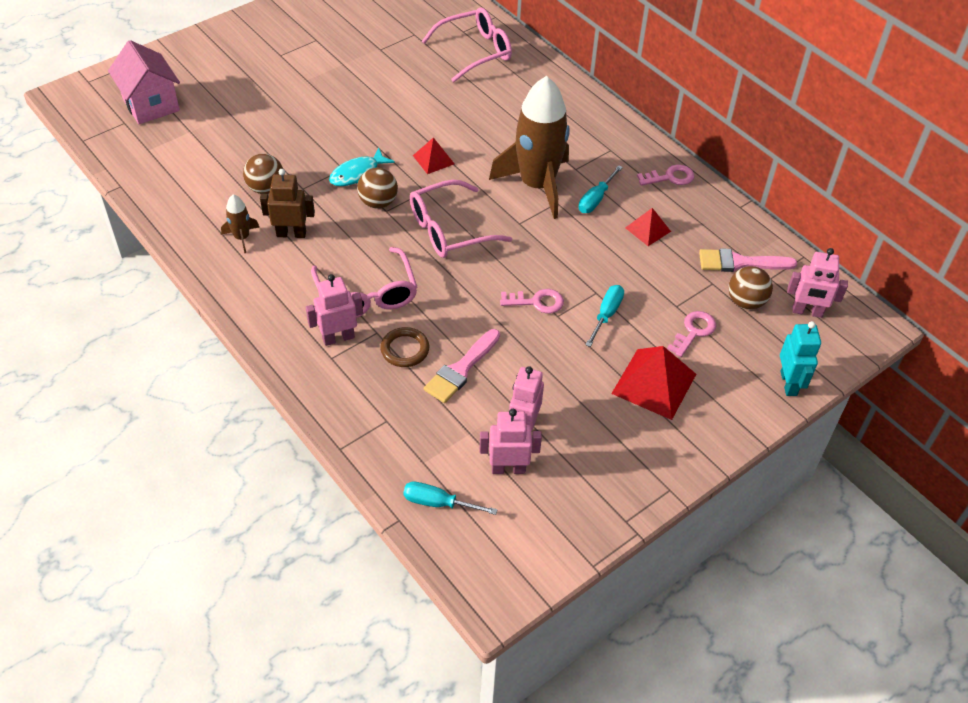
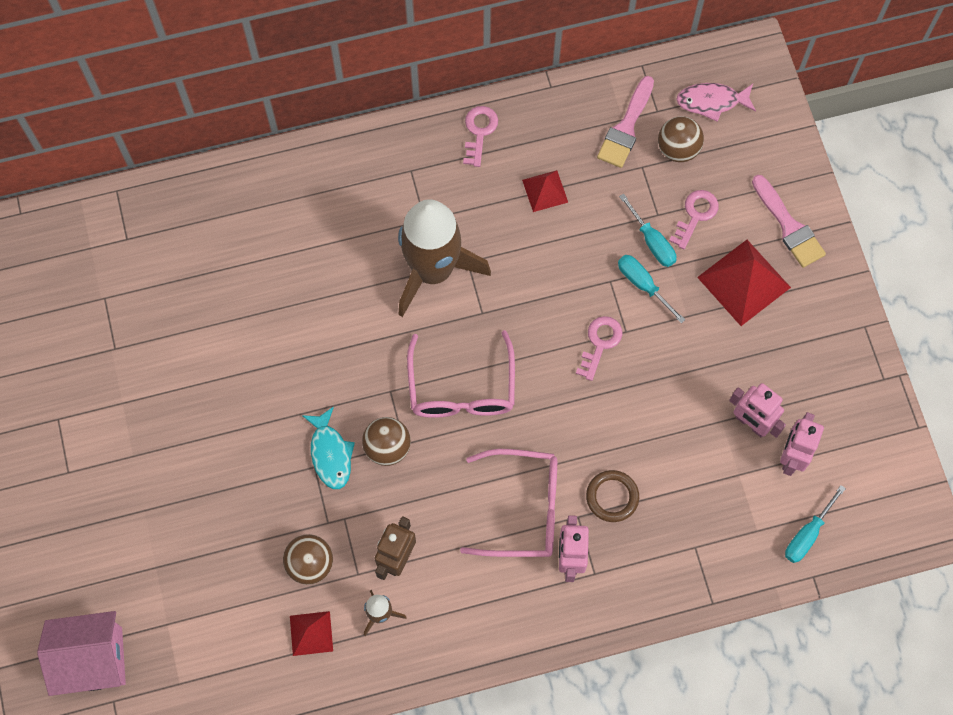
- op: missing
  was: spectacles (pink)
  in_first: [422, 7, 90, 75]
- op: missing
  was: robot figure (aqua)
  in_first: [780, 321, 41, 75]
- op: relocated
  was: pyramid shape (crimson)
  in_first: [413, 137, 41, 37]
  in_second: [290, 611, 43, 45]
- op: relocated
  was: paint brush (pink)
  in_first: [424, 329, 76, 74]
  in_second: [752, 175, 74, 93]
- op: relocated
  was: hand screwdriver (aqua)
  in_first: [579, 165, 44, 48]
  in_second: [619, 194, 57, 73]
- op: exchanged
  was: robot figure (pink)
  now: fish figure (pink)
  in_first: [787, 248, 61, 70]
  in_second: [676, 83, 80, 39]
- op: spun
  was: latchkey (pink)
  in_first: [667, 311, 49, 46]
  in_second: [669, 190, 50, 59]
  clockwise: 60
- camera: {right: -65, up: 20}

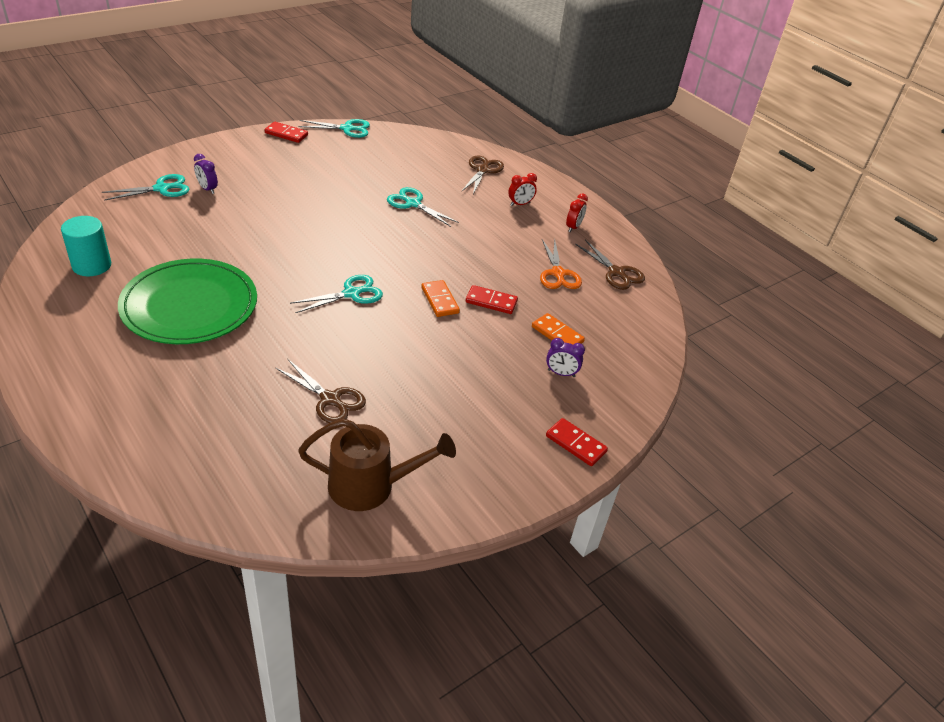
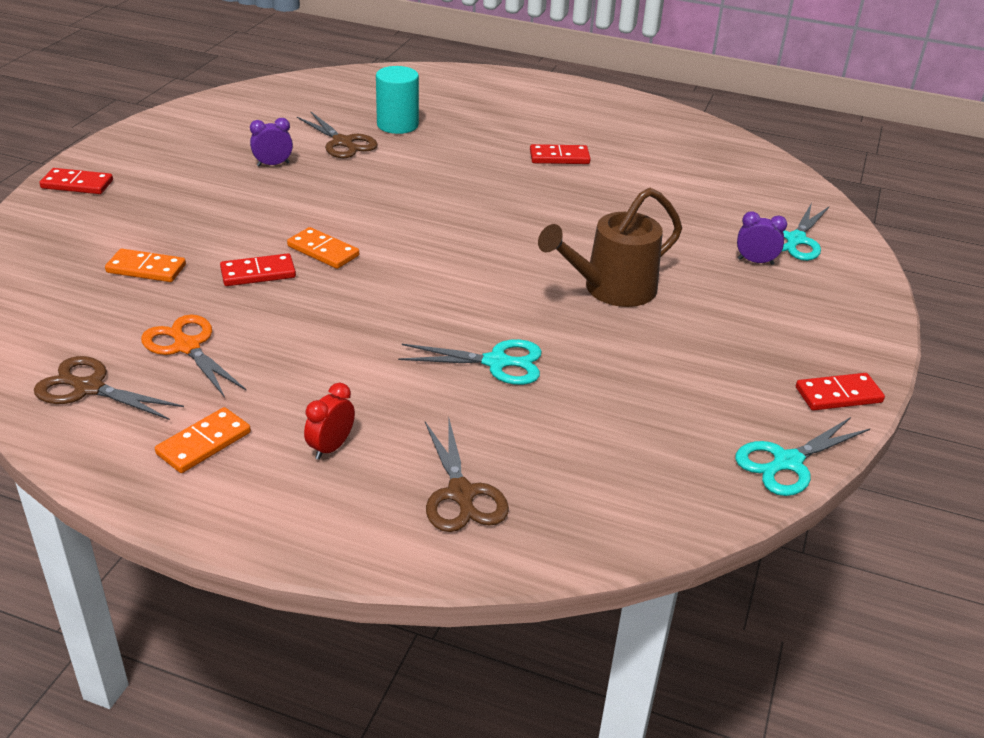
- op: missing
  was: shears (aqua)
  in_first: [290, 275, 93, 38]
- op: relocated
  was: cylinder (aqua)
  in_first: [61, 216, 50, 61]
  in_second: [376, 66, 43, 68]
- op: relocated
  was: watering pot (russet)
  in_first: [298, 419, 158, 92]
  in_second: [538, 188, 144, 119]
- op: relocated
  was: clock (violet)
  in_first: [546, 338, 39, 39]
  in_second: [250, 118, 43, 48]
- op: exchanged
  was: flat dish (emerald)
  now: domino (crimson)
  in_first: [118, 259, 139, 85]
  in_second: [530, 144, 61, 20]
- op: exchanged
  was: clock (crimson)
  now: domino (orange)
  in_first: [566, 194, 22, 38]
  in_second: [155, 407, 96, 66]
- op: spun
  was: shears (russet)
  in_first: [276, 359, 90, 64]
  in_second: [297, 112, 81, 46]
  clockwise: -135
- camera: {right: 150, up: -5}

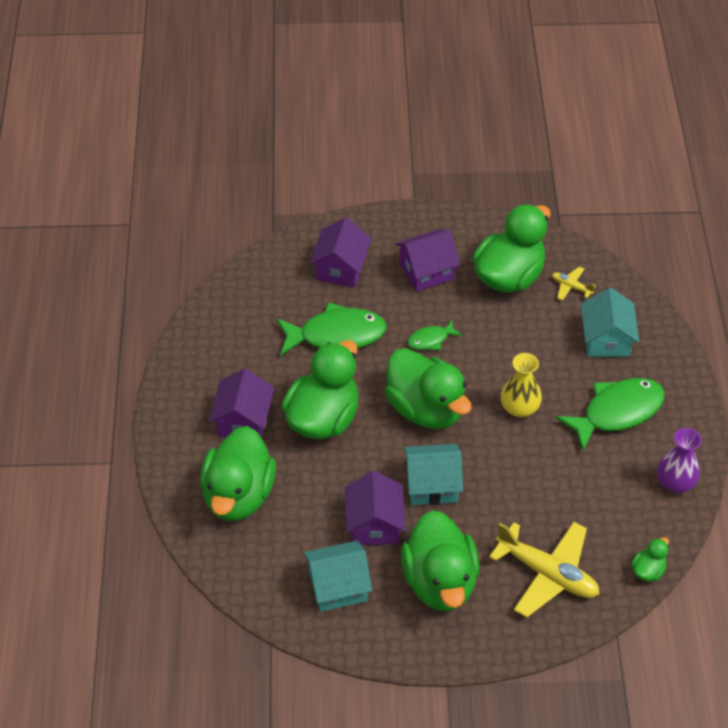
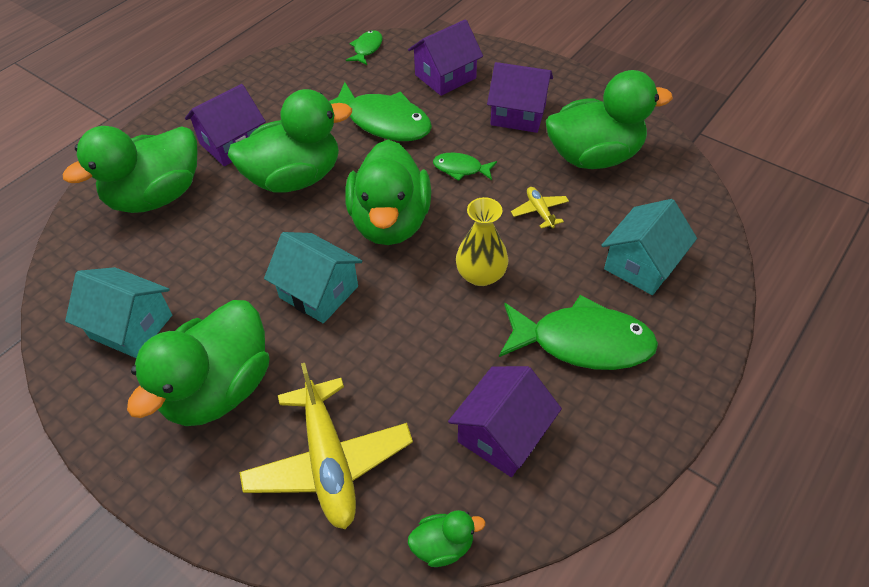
- op: missing
  was: tall vase (violet)
  in_first: [657, 428, 44, 65]
- op: appeared
  now: fish figure (emerald)
  in_second: [346, 30, 37, 35]
- op: relocated
  was: cottage (violet)
  in_first: [345, 471, 61, 74]
  in_second: [448, 366, 114, 111]
- op: relocated
  was: toy plane (bright yellow)
  in_first: [552, 266, 44, 35]
  in_second: [511, 187, 58, 42]
- camera: {right: 40, up: 0}

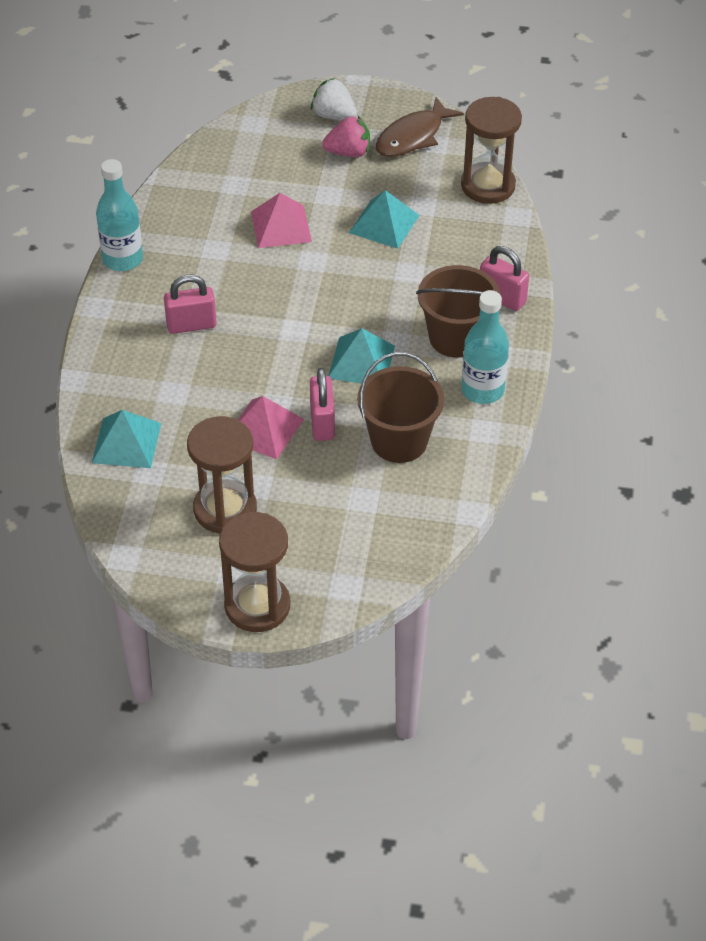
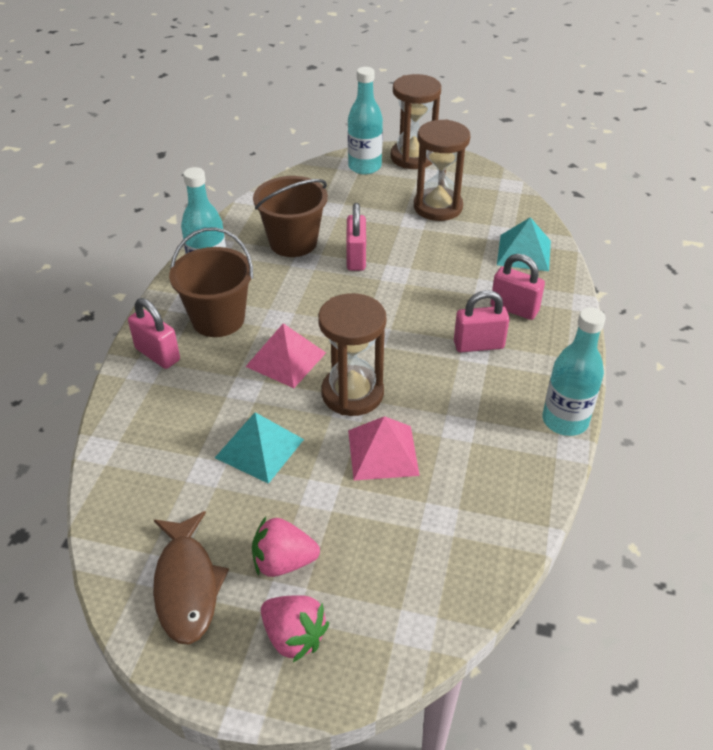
- op: missing
  was: pyramid shape (aqua)
  in_first: [328, 328, 67, 56]
- op: appeared
  now: flask (aqua)
  in_second: [348, 67, 35, 108]
- op: appeared
  now: padlock (pink)
  in_second: [490, 254, 55, 66]
- op: relocated
  was: pyramid shape (pink)
  in_first: [238, 396, 66, 63]
  in_second: [245, 323, 81, 65]
- op: relocated
  was: sand timer (russet)
  in_first: [461, 97, 61, 107]
  in_second: [318, 293, 68, 123]
- op: colour
  was: strawberry (snow-white)
  now: strawberry (pink)
  in_first: [311, 78, 46, 42]
  in_second: [261, 595, 68, 67]
- op: spun
  was: fish figure (russet)
  in_first: [376, 97, 88, 60]
  in_second: [153, 511, 76, 133]
  clockwise: 120
- camera: {right: -175, up: -5}

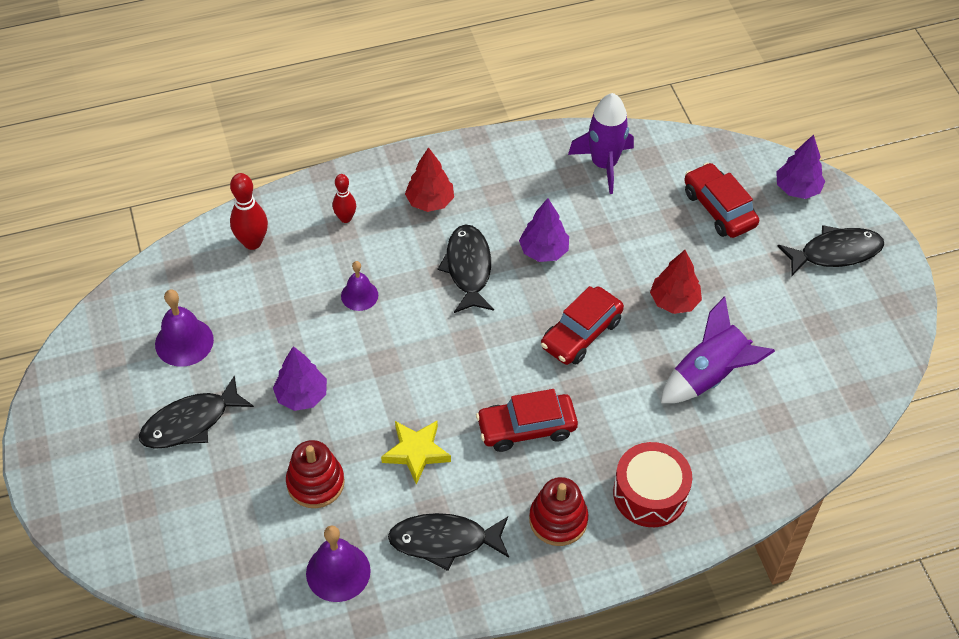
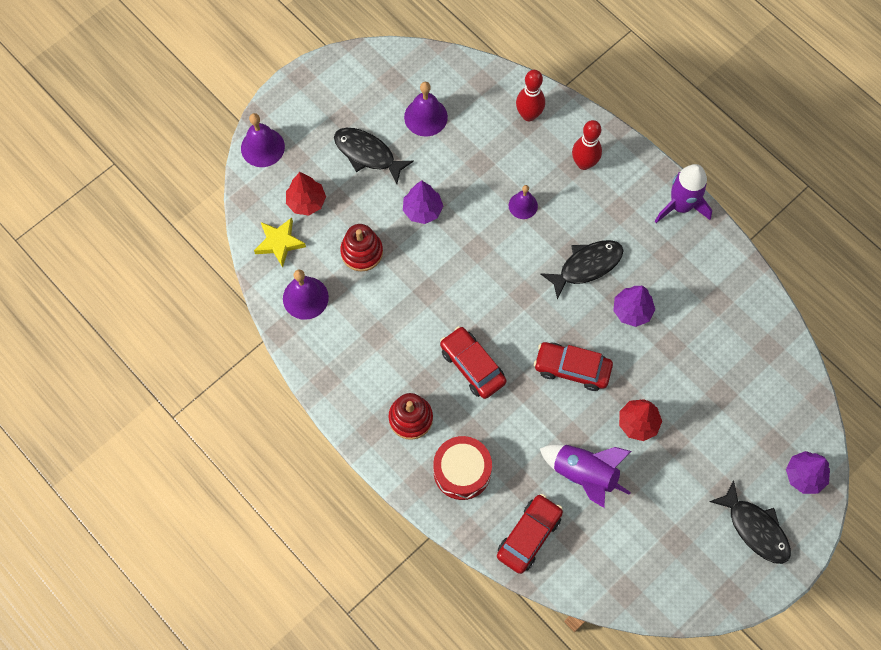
- op: missing
  was: fish figure (black)
  in_first: [388, 513, 121, 58]
- op: appeared
  now: bell (violet)
  in_second: [241, 113, 44, 54]
- op: relocated
  was: star (bright yellow)
  in_first: [381, 420, 70, 65]
  in_second: [254, 218, 52, 49]
- op: relocated
  was: tree (crimson)
  in_first: [405, 147, 49, 65]
  in_second: [286, 172, 40, 43]
- op: relocated
  was: toy rocket (violet)
  in_first: [568, 93, 66, 101]
  in_second: [655, 164, 57, 59]
- op: relocated
  was: car (crimson)
  in_first: [684, 162, 75, 76]
  in_second: [497, 494, 66, 80]
- op: size
  was: bowling pin (crimson)
  in_first: [333, 174, 23, 49]
  in_second: [572, 120, 30, 50]
  ratio: 1.54
- camera: {right: 65, up: 15}

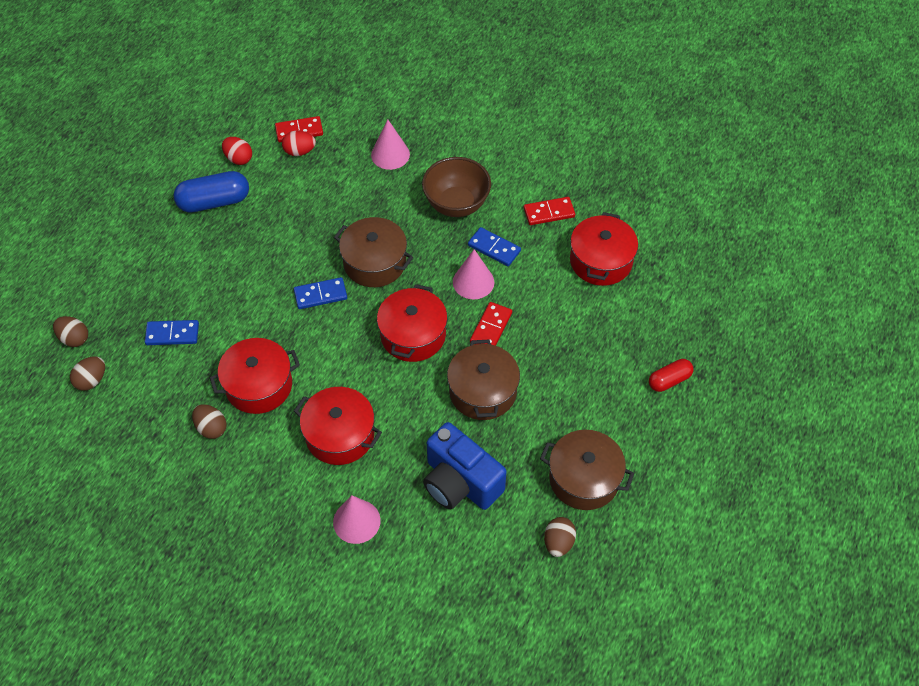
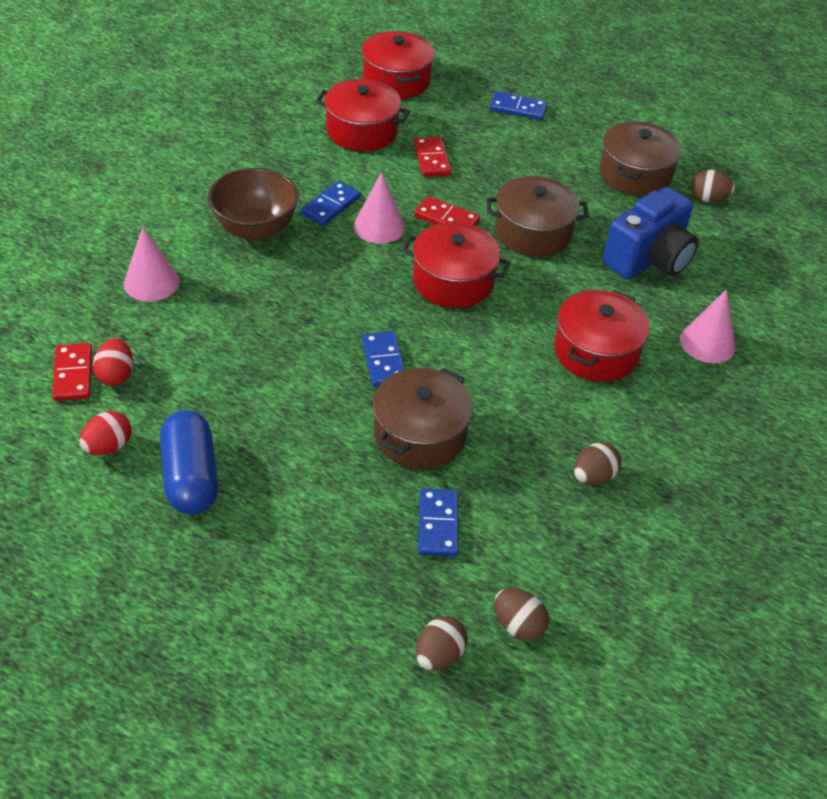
- op: relocated
  was: stockpot (crimson)
  in_first: [210, 338, 90, 76]
  in_second: [362, 31, 72, 68]
- op: relocated
  was: stockpot (russet)
  in_first: [334, 217, 79, 70]
  in_second: [373, 368, 100, 101]
- op: relocated
  was: domino (crimson)
  in_first: [524, 197, 51, 28]
  in_second: [414, 137, 37, 40]
- op: exchanged
  was: pill shape (crimson)
  now: domino (cobalt)
  in_first: [649, 359, 45, 33]
  in_second: [490, 91, 57, 29]
- camera: {right: -90, up: -10}

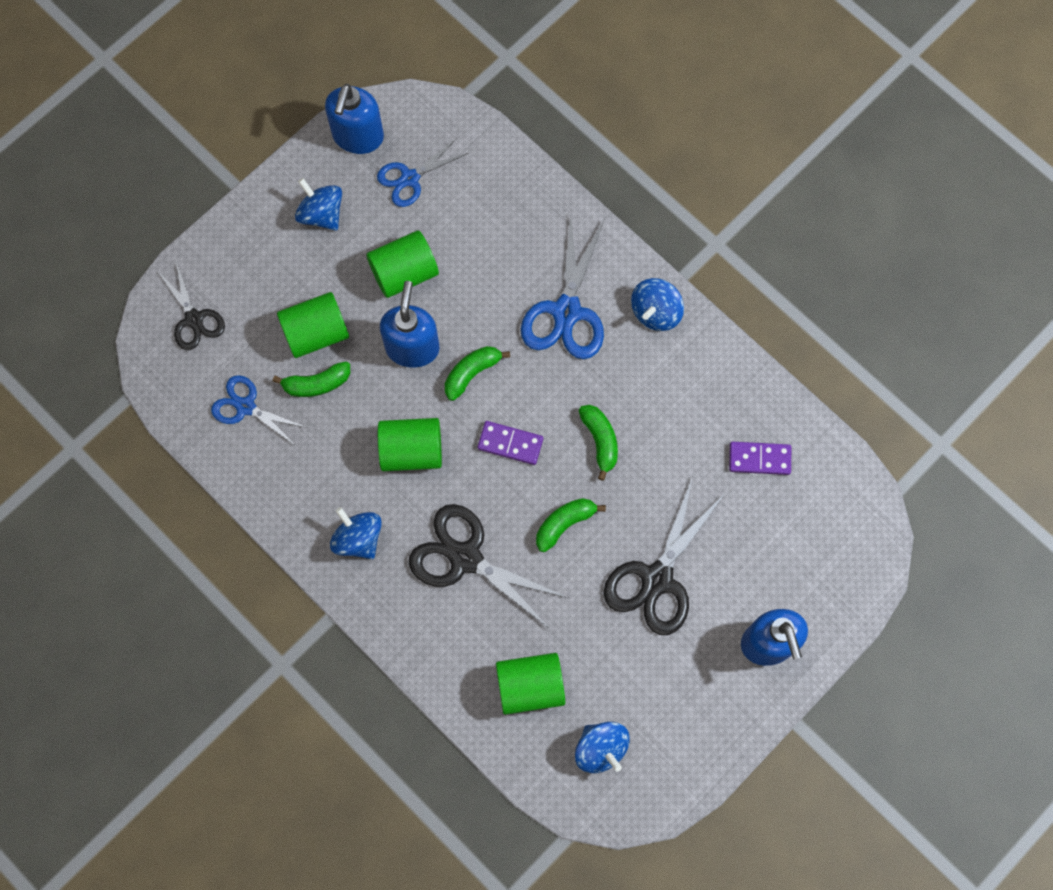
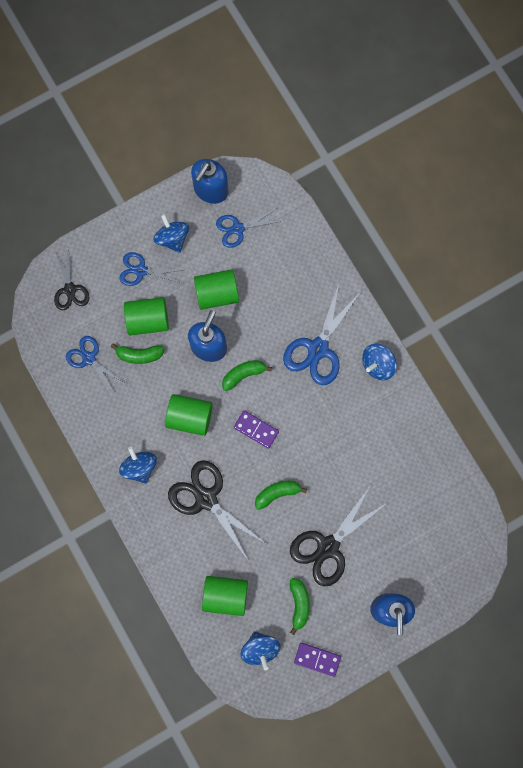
- op: appeared
  now: shears (cobalt)
  in_second: [120, 252, 63, 34]
- op: relocated
  was: banana (emerald)
  in_first: [579, 405, 39, 76]
  in_second: [290, 578, 20, 57]
- op: relocated
  was: domino (violet)
  in_first: [729, 442, 62, 33]
  in_second: [294, 643, 47, 34]
- camera: {right: 15, up: 5}

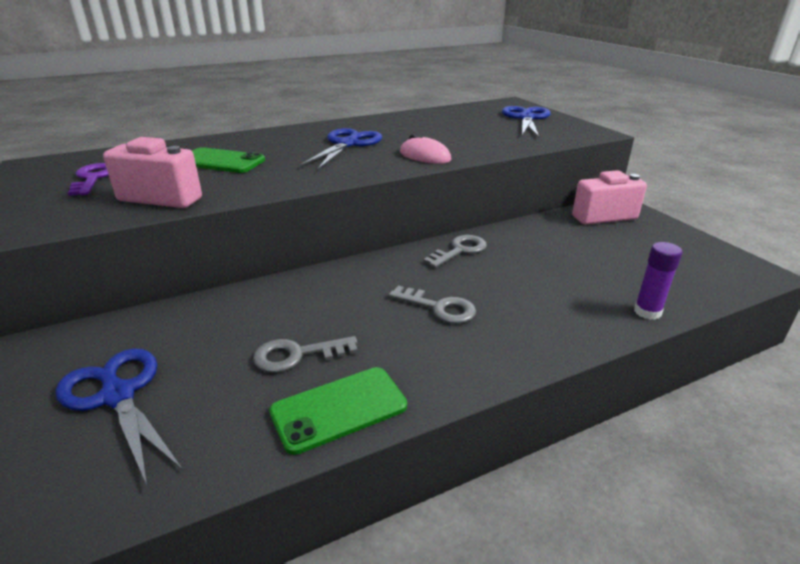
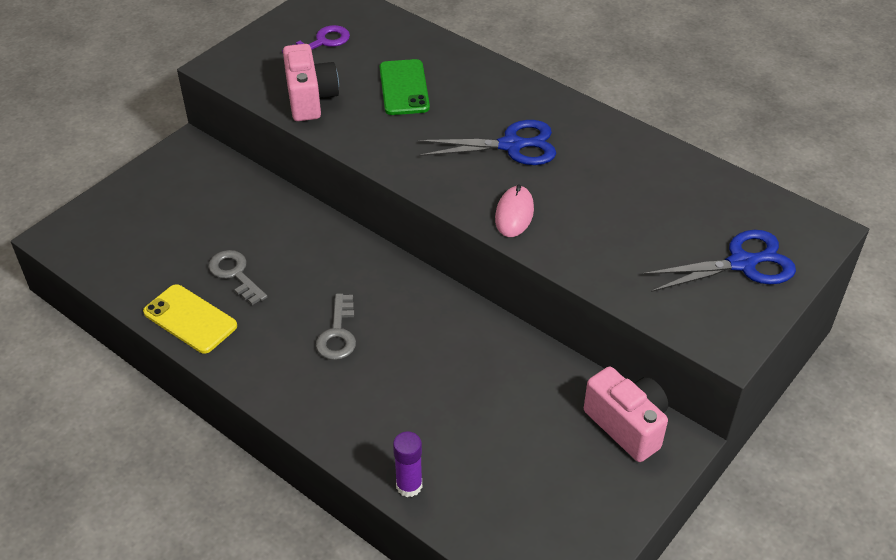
- op: missing
  was: shears (cobalt)
  in_first: [55, 348, 128, 139]
- op: missing
  was: latchkey (grey)
  in_first: [423, 235, 64, 33]
- op: colour
  was: phone (emerald)
  now: phone (bright yellow)
  in_first: [269, 367, 138, 88]
  in_second: [143, 284, 94, 70]
- camera: {right: 65, up: 15}

